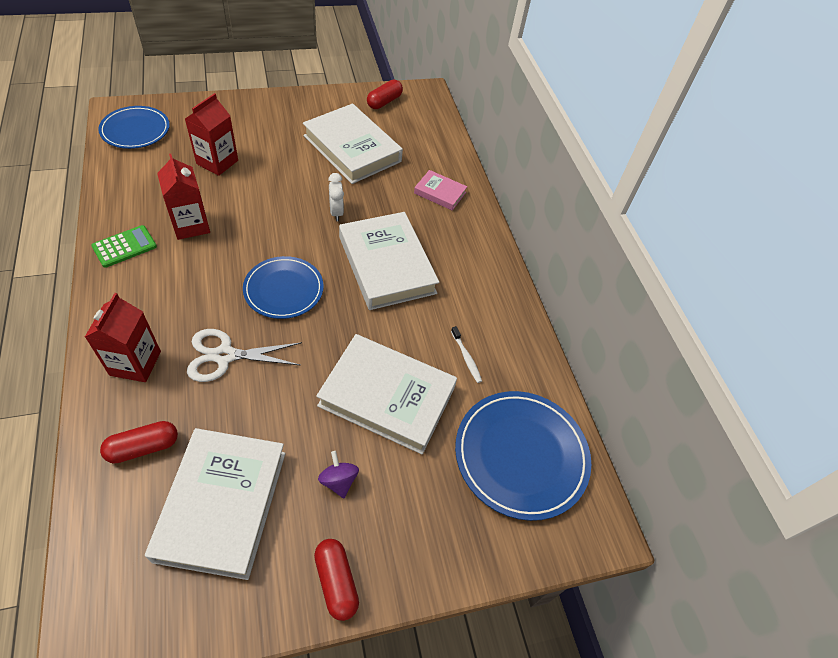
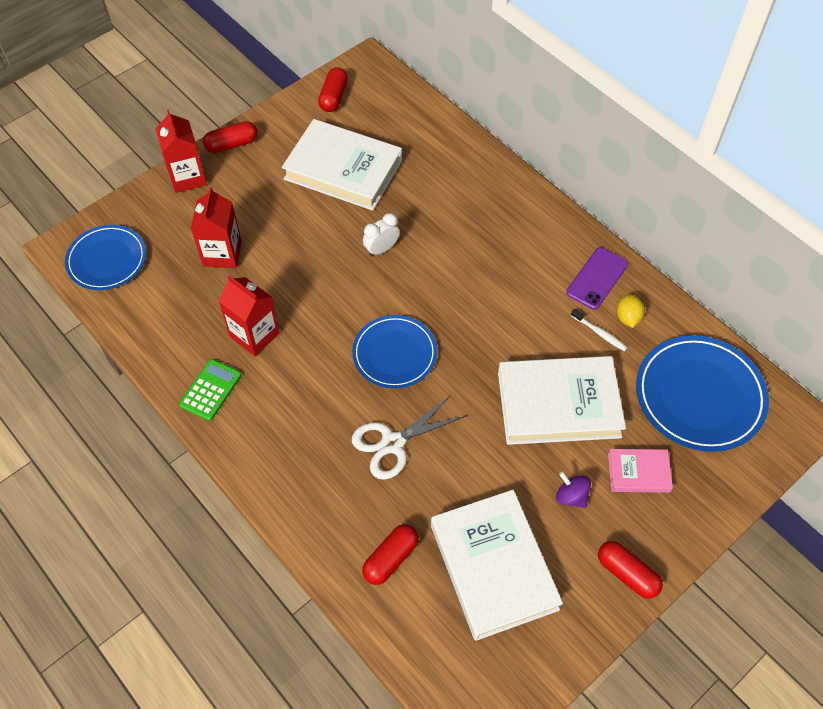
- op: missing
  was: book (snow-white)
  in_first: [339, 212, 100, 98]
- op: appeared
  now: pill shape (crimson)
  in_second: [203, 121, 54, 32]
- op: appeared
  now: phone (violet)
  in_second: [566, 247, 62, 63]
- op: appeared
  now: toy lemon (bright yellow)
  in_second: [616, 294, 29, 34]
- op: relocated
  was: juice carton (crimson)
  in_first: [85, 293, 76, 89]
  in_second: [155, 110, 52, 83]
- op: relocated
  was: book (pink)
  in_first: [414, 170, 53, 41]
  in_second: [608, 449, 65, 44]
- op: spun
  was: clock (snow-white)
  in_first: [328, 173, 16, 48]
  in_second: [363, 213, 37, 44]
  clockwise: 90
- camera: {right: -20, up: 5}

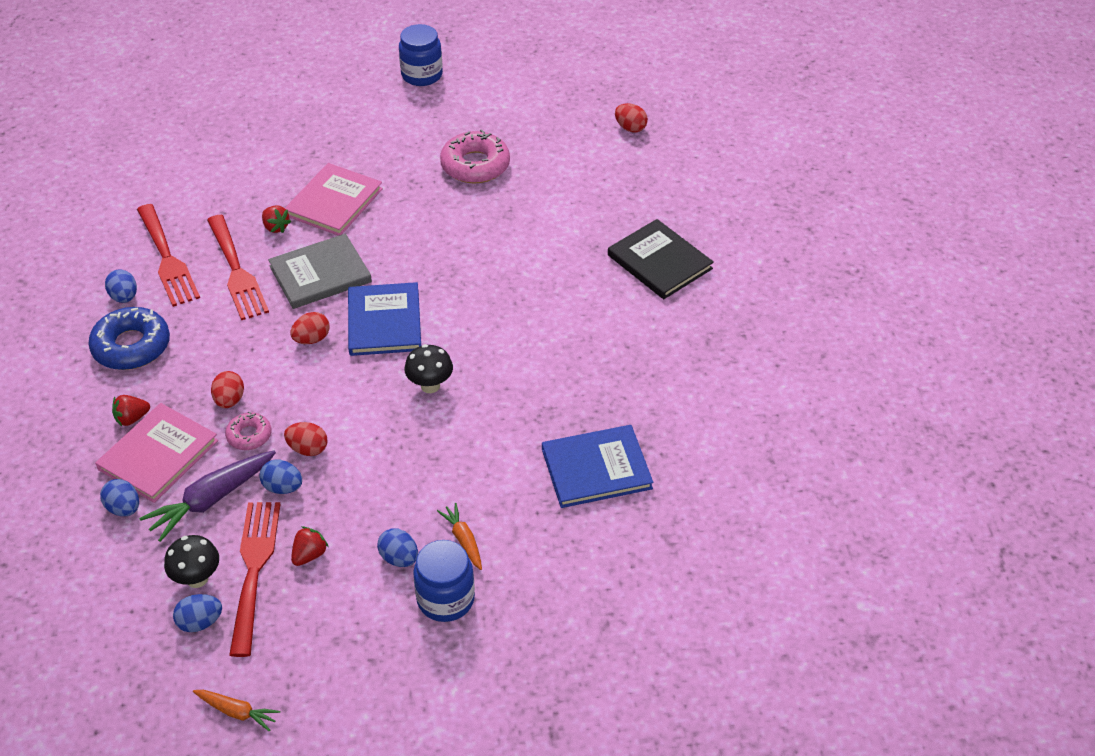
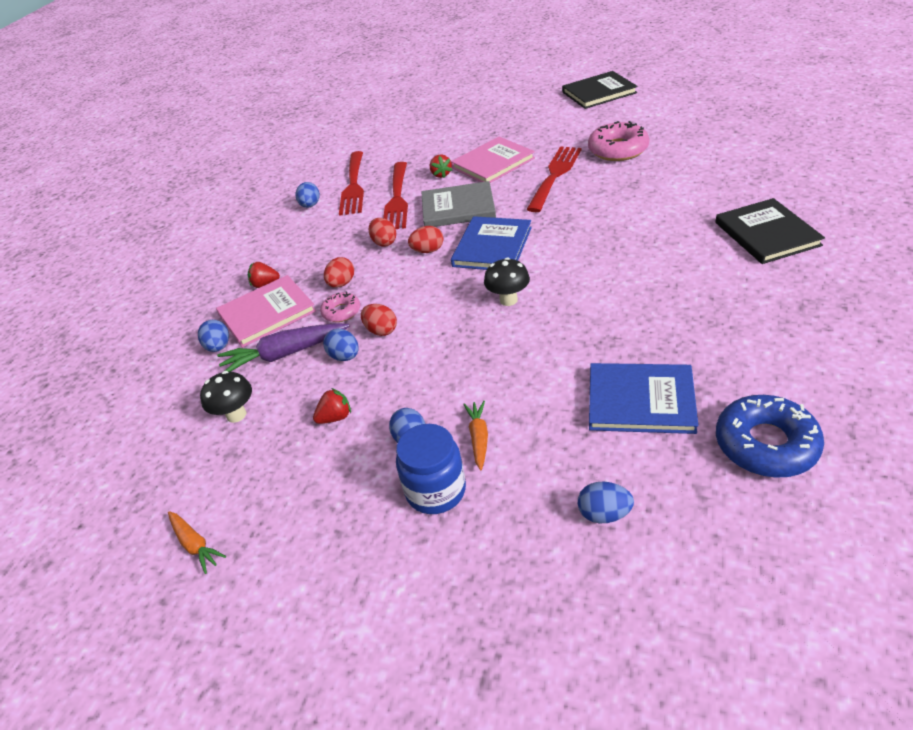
- op: relocated
  was: glazed donut (cobalt)
  in_first: [88, 307, 82, 63]
  in_second: [716, 395, 108, 83]
- op: relocated
  was: egg (cobalt)
  in_first: [173, 594, 49, 38]
  in_second: [578, 481, 56, 42]
- op: relocated
  was: fork (crimson)
  in_first: [229, 502, 52, 155]
  in_second: [527, 146, 54, 66]
- op: relocated
  was: egg (crimson)
  in_first: [615, 103, 33, 30]
  in_second: [368, 218, 28, 29]
- op: exchanged
  was: jam jar (cobalt)
  now: book (black)
  in_first: [399, 24, 44, 62]
  in_second: [562, 71, 76, 38]
- camera: {right: 30, up: -5}

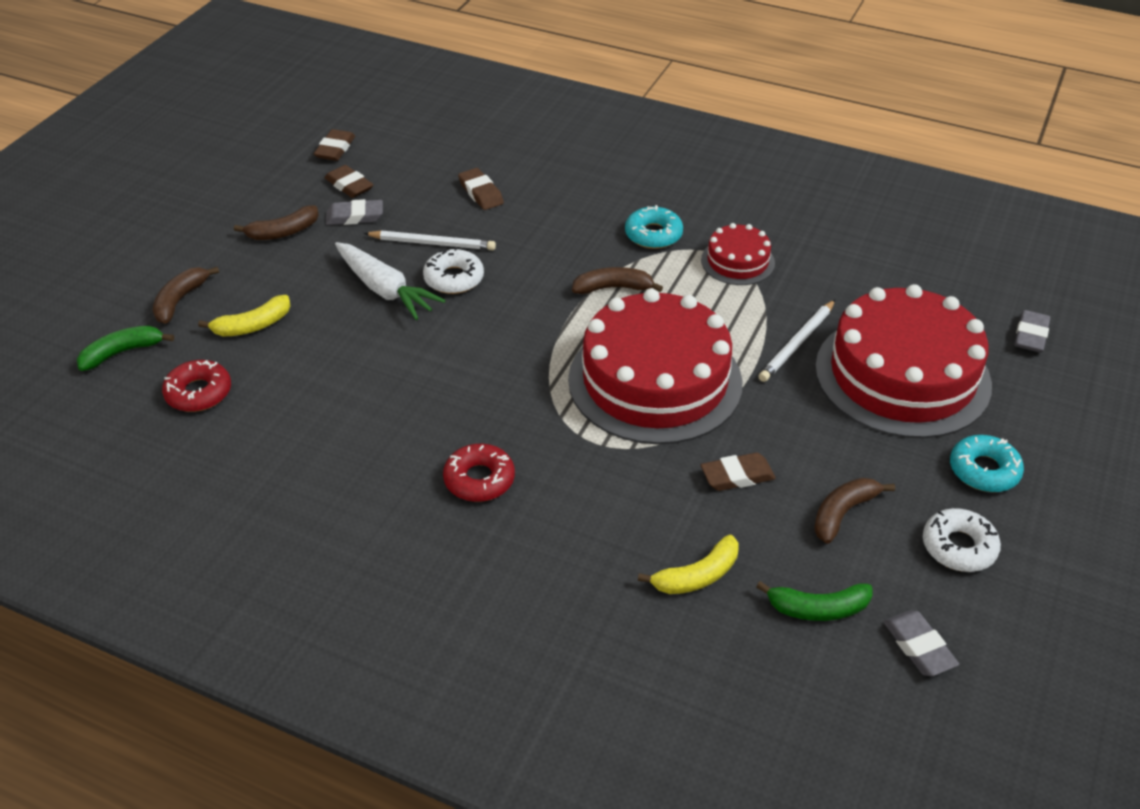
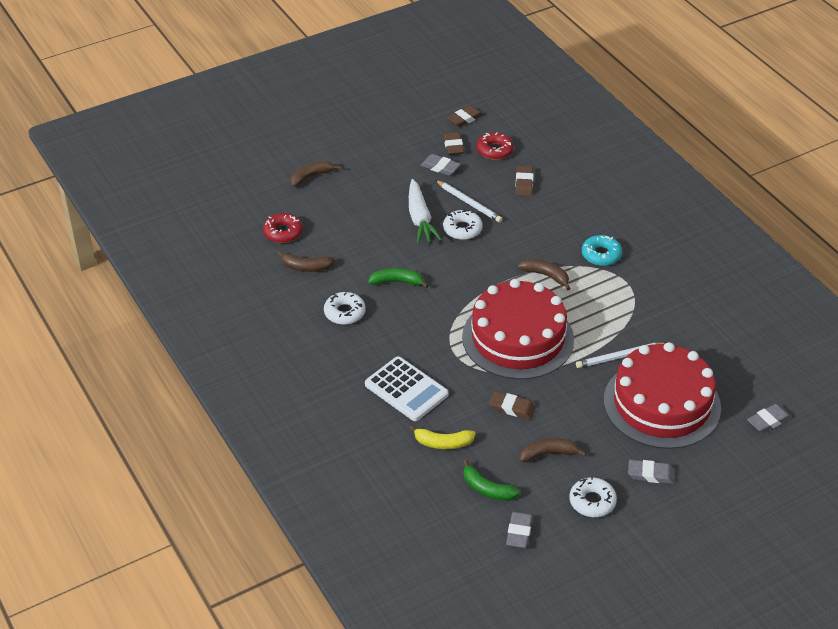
- op: missing
  was: banana (bright yellow)
  in_first: [198, 295, 93, 42]
- op: missing
  was: layer cake (crimson)
  in_first: [701, 223, 74, 62]
- op: appeared
  now: glazed donut (snow-white)
  in_second: [324, 292, 42, 33]
- op: appeared
  now: adding machine (snow-white)
  in_second: [365, 356, 83, 65]
- op: relocated
  was: banana (emerald)
  in_first: [77, 326, 97, 45]
  in_second: [368, 268, 61, 20]
- op: relocated
  was: banana (russet)
  in_first: [234, 205, 85, 35]
  in_second: [277, 251, 58, 21]
- op: relocated
  was: glazed donut (crimson)
  in_first: [443, 444, 72, 58]
  in_second: [476, 132, 38, 28]
- op: exchanged
  was: glazed donut (aqua)
  now: pencil eraser (grey)
  in_first: [950, 435, 74, 57]
  in_second: [628, 460, 47, 24]
- camera: {right: 35, up: 0}

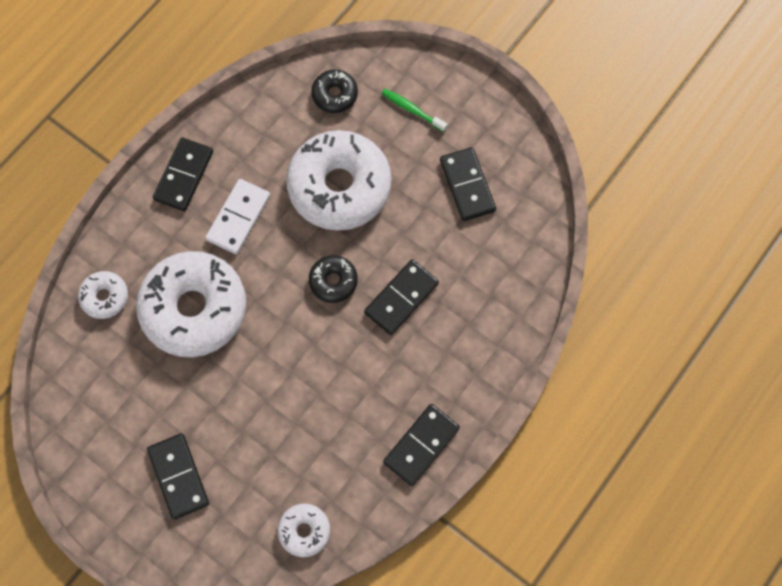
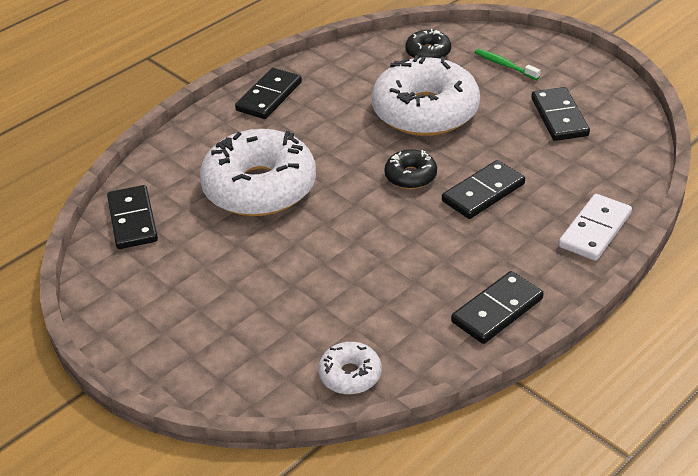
- op: missing
  was: glazed donut (snow-white)
  in_first: [78, 271, 50, 48]
- op: relocated
  was: domino (black)
  in_first: [147, 433, 62, 87]
  in_second: [107, 185, 51, 64]
- op: relocated
  was: domino (snow-white)
  in_first: [205, 179, 65, 75]
  in_second: [558, 194, 74, 67]
- camera: {right: 10, up: -30}

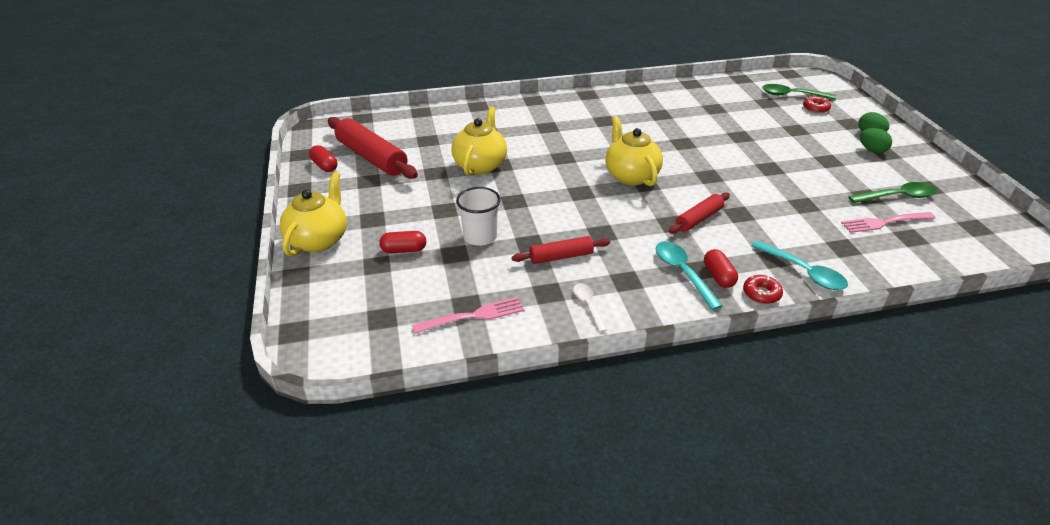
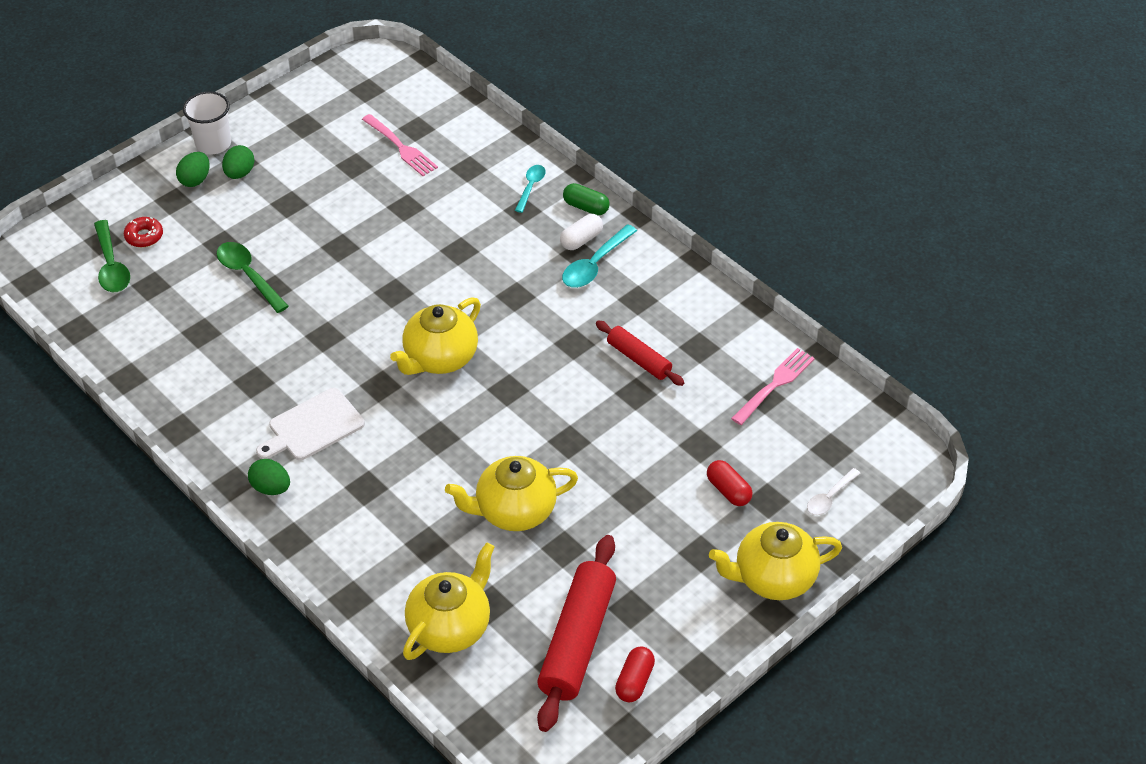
- op: missing
  was: rolling pin (crimson)
  in_first: [669, 192, 61, 42]
- op: appeared
  now: egg (emerald)
  in_second: [248, 459, 42, 36]
- op: appeared
  now: chopping board (snow-white)
  in_second: [256, 388, 109, 72]
- op: appeared
  now: tea pot (bright yellow)
  in_second: [403, 543, 91, 117]
- op: relocated
  was: beaker (snow-white)
  in_first: [456, 187, 45, 59]
  in_second: [183, 91, 48, 63]
- op: relocated
  was: teaspoon (snow-white)
  in_first: [573, 283, 34, 49]
  in_second: [807, 468, 54, 47]
- op: relocated
  was: teaspoon (emerald)
  in_first: [848, 182, 88, 21]
  in_second: [217, 242, 72, 71]
- op: exchanged
  was: glazed donut (crimson)
  now: pill shape (emerald)
  in_first: [743, 275, 40, 29]
  in_second: [563, 183, 47, 32]
- op: colour
  was: pill shape (crimson)
  now: pill shape (snow-white)
  in_first: [704, 249, 34, 39]
  in_second: [560, 214, 43, 36]
- op: spun
  was: fork (pink)
  in_first: [412, 297, 112, 37]
  in_second: [731, 348, 84, 77]
  clockwise: 90
- op: size
  was: teaspoon (aqua)
  in_first: [751, 241, 97, 49]
  in_second: [515, 165, 31, 48]
  ratio: 0.63
- camera: {right: -120, up: 10}

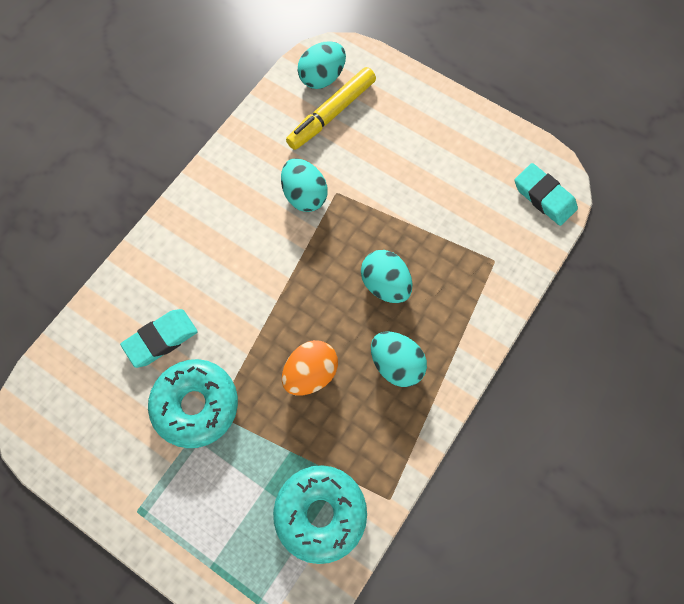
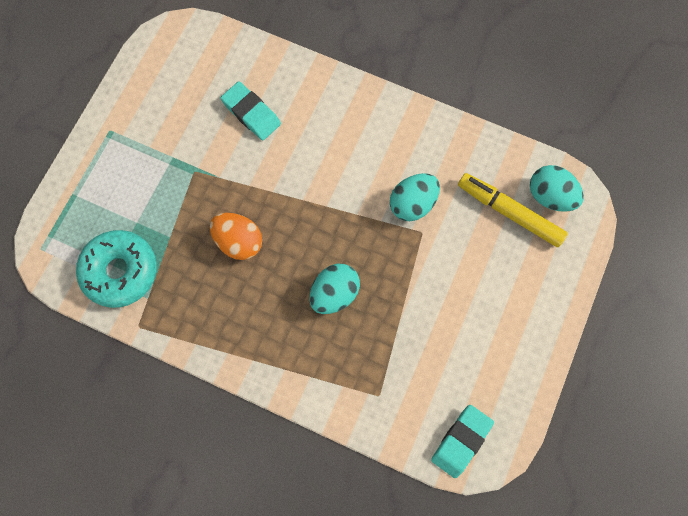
- op: missing
  was: glazed donut (aqua)
  in_first: [148, 359, 90, 89]
- op: missing
  was: egg (aqua)
  in_first: [371, 332, 56, 55]
- camera: {right: 80, up: 5}

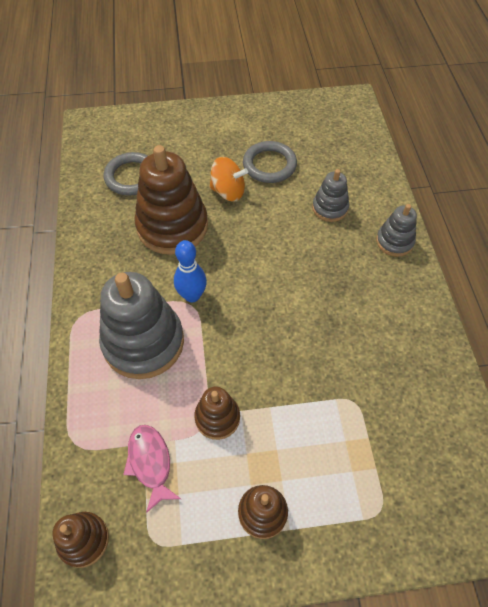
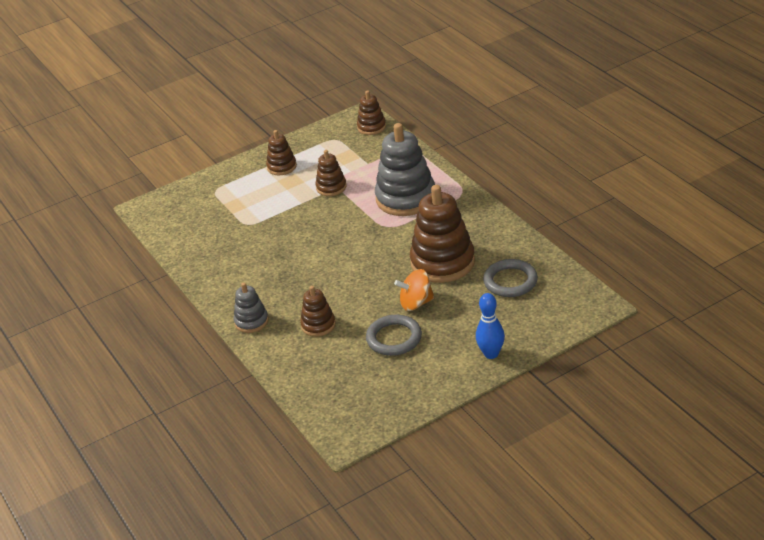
- op: missing
  was: fish figure (pink)
  in_first: [123, 425, 58, 88]
- op: relocated
  was: bowling pin (cobalt)
  in_first: [174, 240, 33, 62]
  in_second: [476, 293, 29, 66]
- op: colour
  was: stacking rings (grey)
  now: stacking rings (russet)
  in_first: [312, 169, 37, 53]
  in_second: [300, 286, 36, 51]
- camera: {right: 160, up: -20}

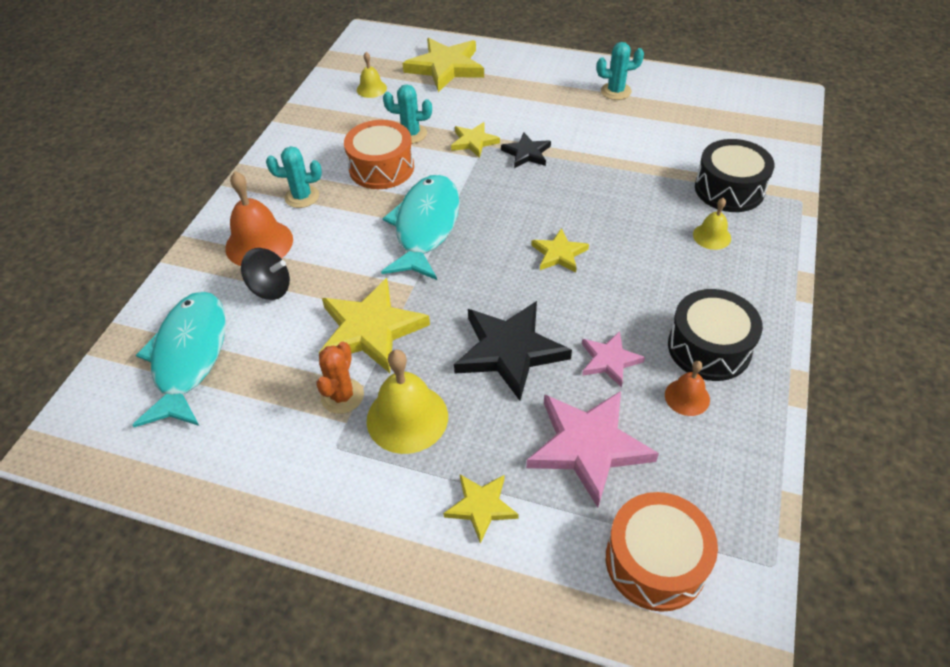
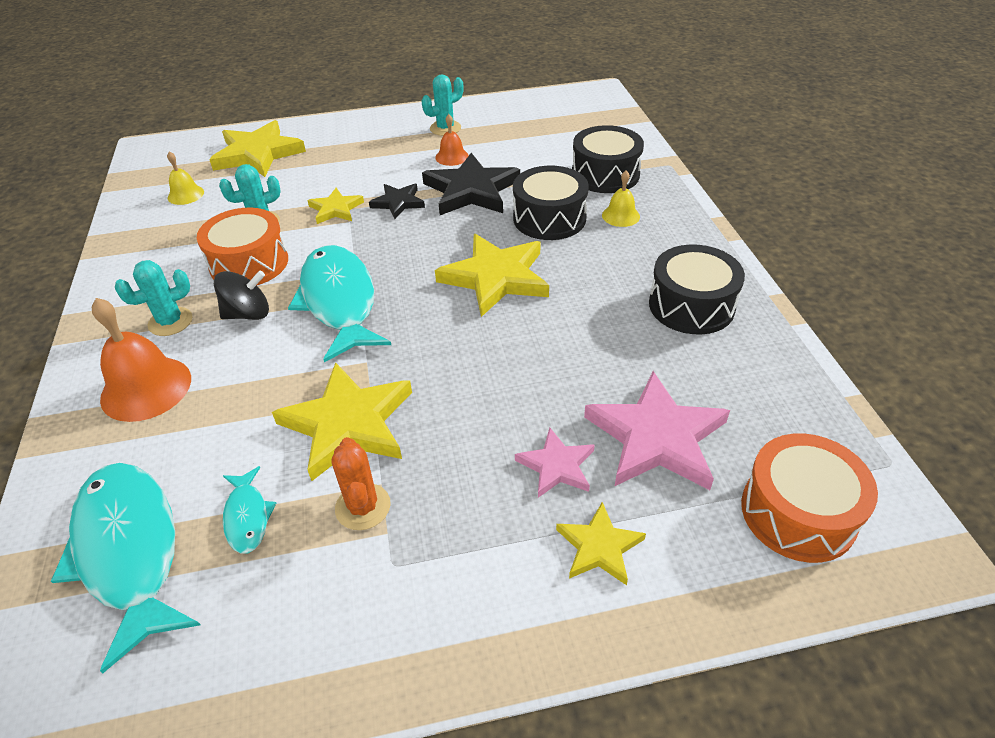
- op: missing
  was: bell (bright yellow)
  in_first: [367, 350, 81, 104]
- op: appeared
  now: fish figure (aqua)
  in_second: [223, 466, 53, 88]
- op: appeared
  now: snare drum (black)
  in_second: [513, 166, 76, 74]
- op: relocated
  was: whirligig (black)
  in_first: [241, 248, 49, 52]
  in_second: [214, 271, 55, 49]
- op: relocated
  was: star (black)
  in_first: [454, 301, 118, 100]
  in_second: [422, 153, 98, 62]
- op: relocated
  was: star (pink)
  in_first: [582, 331, 63, 57]
  in_second: [515, 428, 80, 70]
- op: relocated
  was: bell (orange)
  in_first: [665, 361, 45, 55]
  in_second: [435, 114, 34, 52]
- op: size
  was: star (bright yellow)
  in_first: [531, 228, 58, 45]
  in_second: [435, 234, 114, 83]
  ratio: 1.82
- camera: {right: -30, up: -5}

